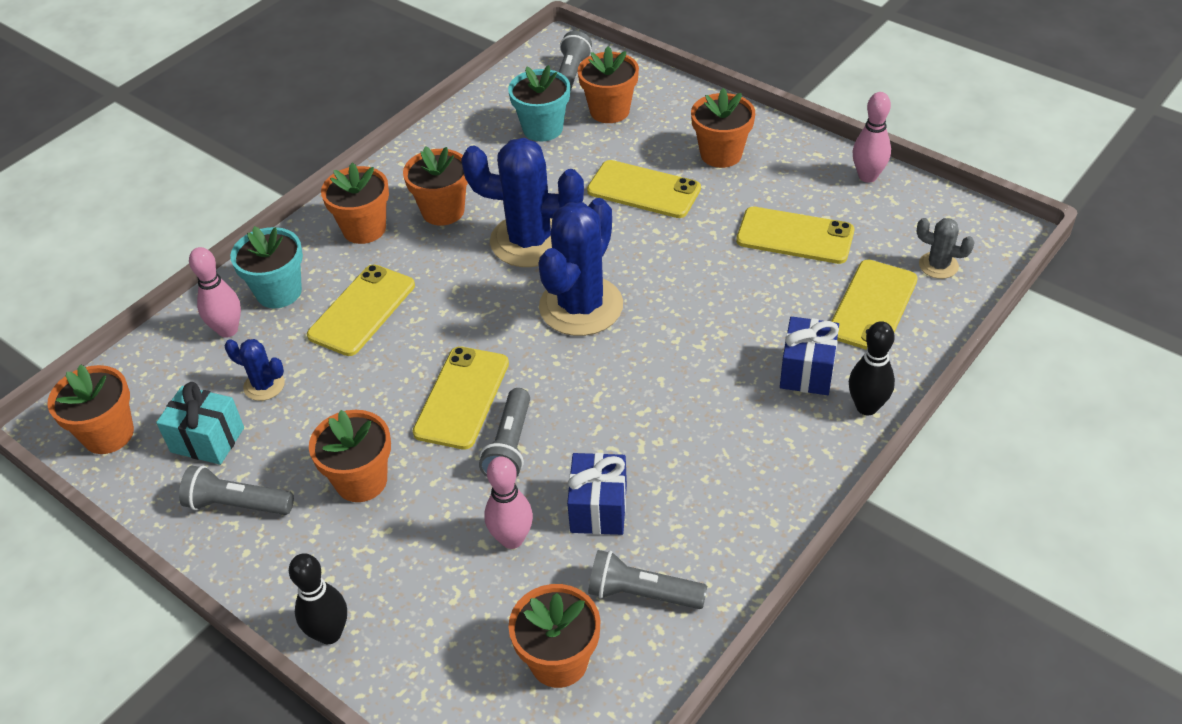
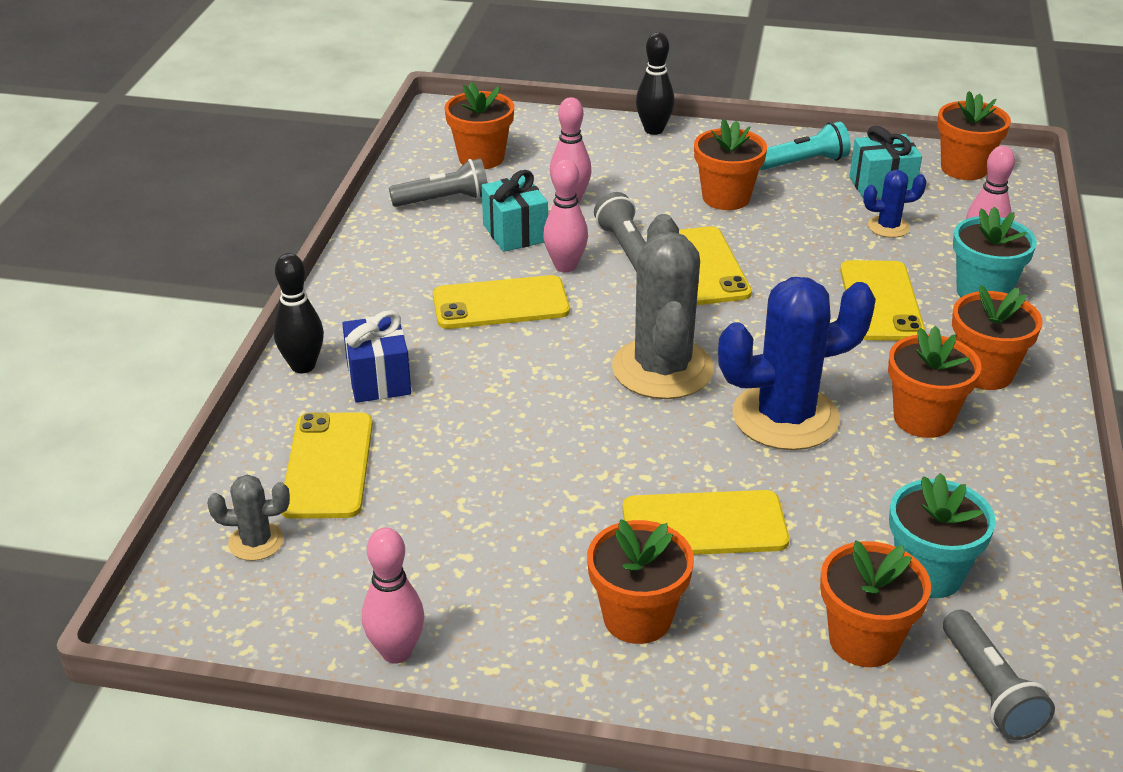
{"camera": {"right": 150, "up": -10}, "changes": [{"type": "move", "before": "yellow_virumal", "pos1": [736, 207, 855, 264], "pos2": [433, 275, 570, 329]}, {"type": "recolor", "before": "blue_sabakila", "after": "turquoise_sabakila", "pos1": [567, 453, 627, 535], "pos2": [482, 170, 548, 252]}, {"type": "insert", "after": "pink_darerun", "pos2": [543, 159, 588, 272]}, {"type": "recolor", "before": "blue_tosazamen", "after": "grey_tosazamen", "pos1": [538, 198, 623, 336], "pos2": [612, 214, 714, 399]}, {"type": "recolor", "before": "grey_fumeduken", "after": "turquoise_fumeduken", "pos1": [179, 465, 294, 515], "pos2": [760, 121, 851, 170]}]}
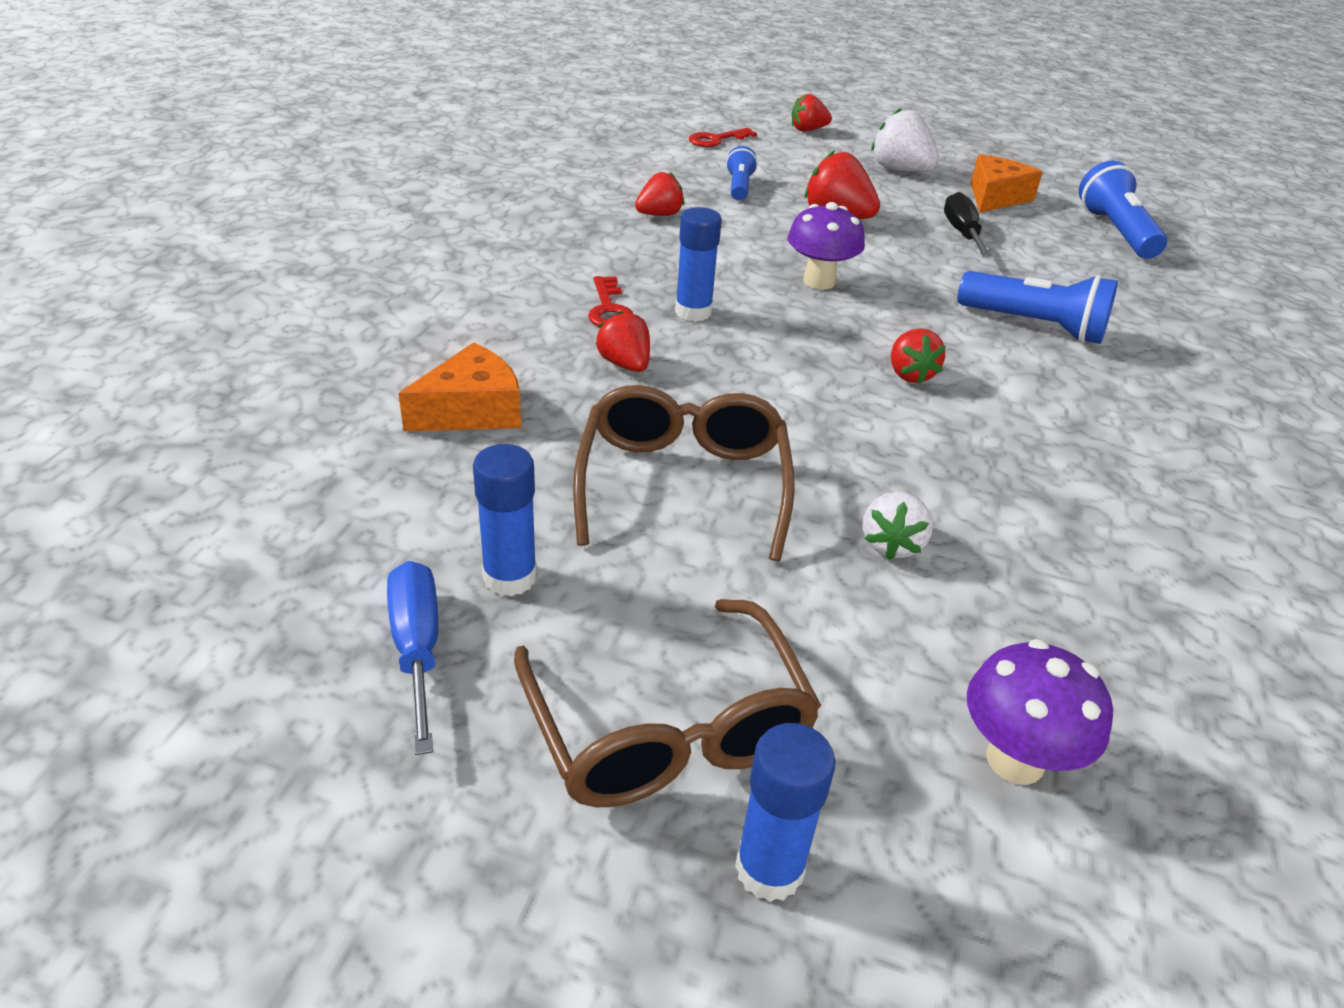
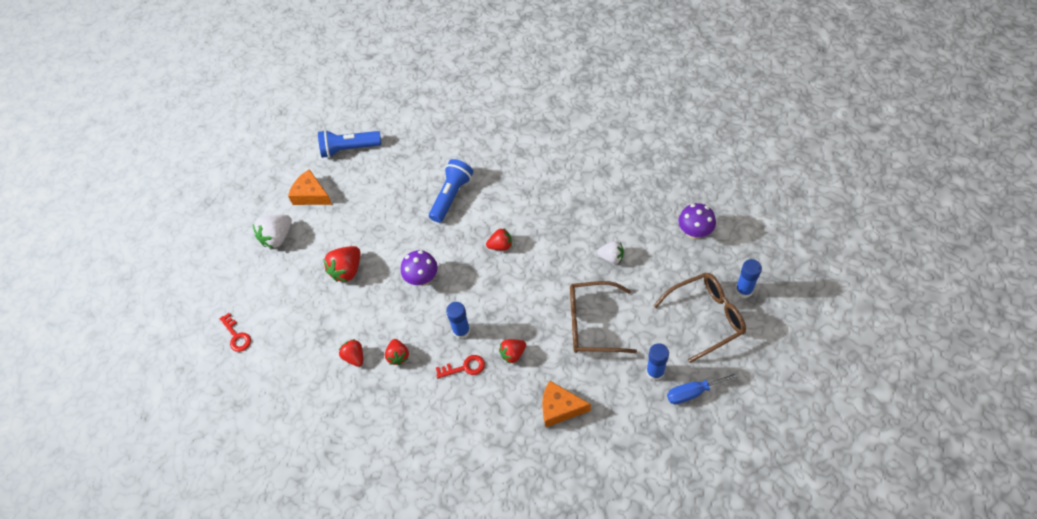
{"camera": {"right": -85, "up": 20}, "changes": [{"type": "move", "before": "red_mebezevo", "pos1": [792, 94, 832, 131], "pos2": [385, 339, 409, 365]}, {"type": "rotate", "before": "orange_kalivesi", "pos1": [398, 342, 521, 431], "pos2": [542, 380, 591, 427], "turn": -45}, {"type": "delete", "before": "blue_fumeduken", "pos1": [726, 146, 758, 201]}, {"type": "delete", "before": "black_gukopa", "pos1": [944, 192, 992, 258]}]}
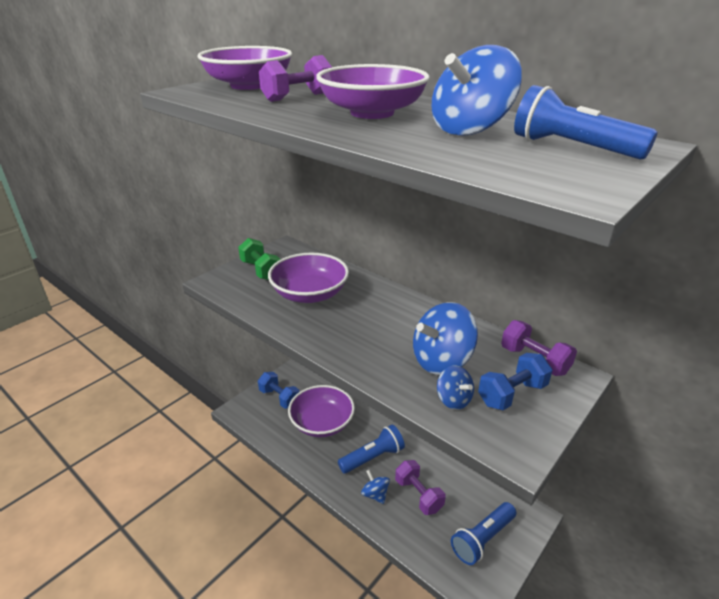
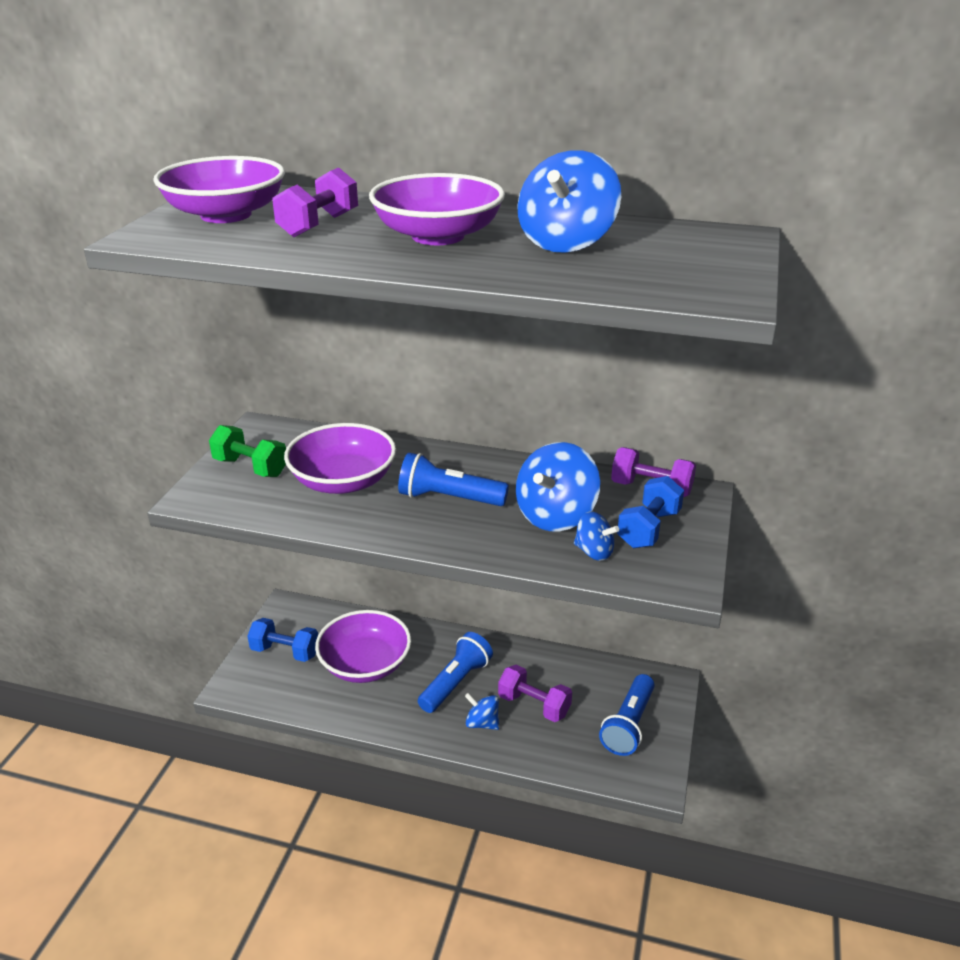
{"camera": {"right": -25, "up": 0}, "changes": [{"type": "move", "before": "blue_fumeduken", "pos1": [514, 85, 658, 159], "pos2": [398, 452, 509, 506]}]}
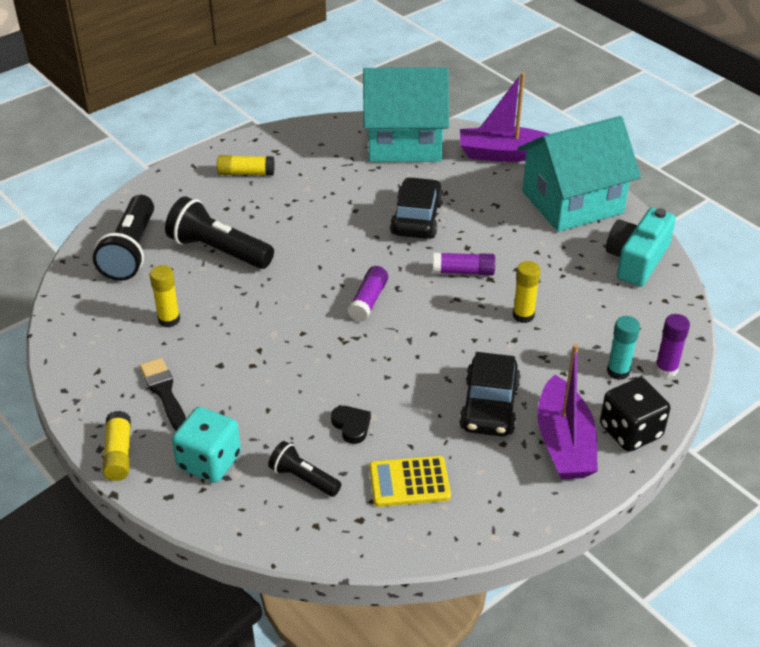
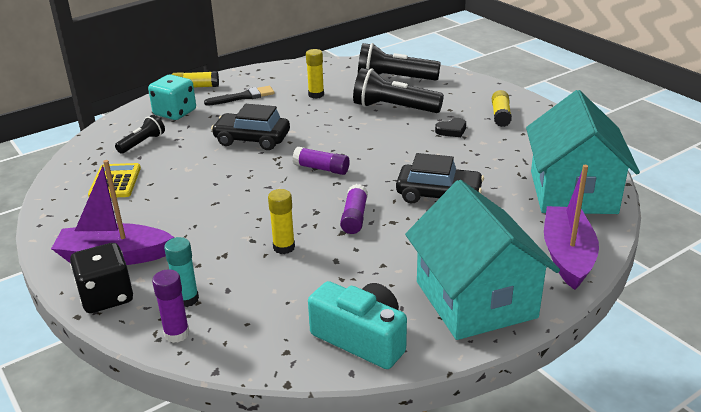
{"camera": {"right": 95, "up": -10}, "changes": [{"type": "move", "before": "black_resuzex", "pos1": [459, 352, 521, 437], "pos2": [211, 104, 290, 150]}, {"type": "rotate", "before": "black_fumeduken", "pos1": [165, 196, 274, 269], "pos2": [353, 68, 444, 113], "turn": -105}, {"type": "move", "before": "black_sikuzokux", "pos1": [331, 406, 371, 444], "pos2": [435, 118, 466, 137]}]}
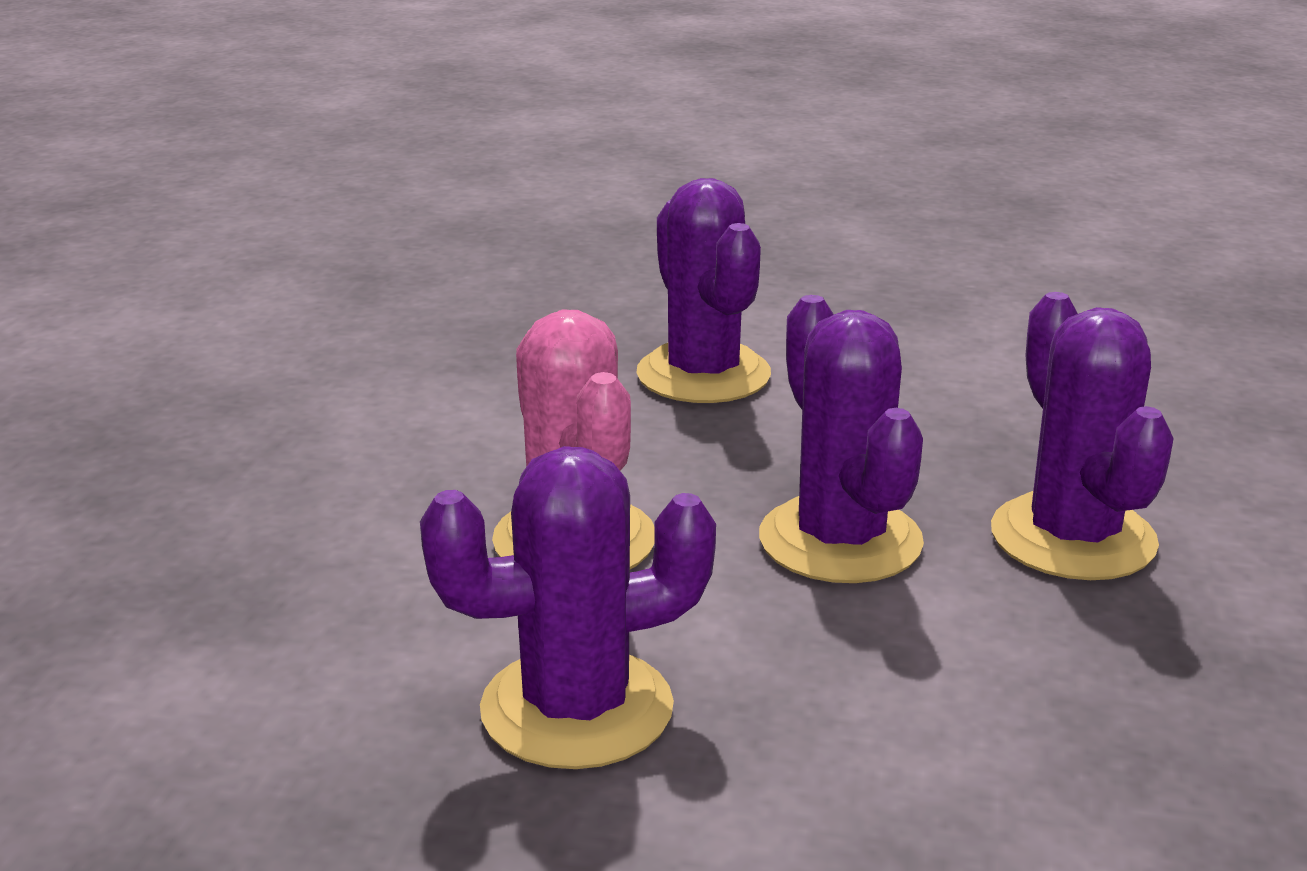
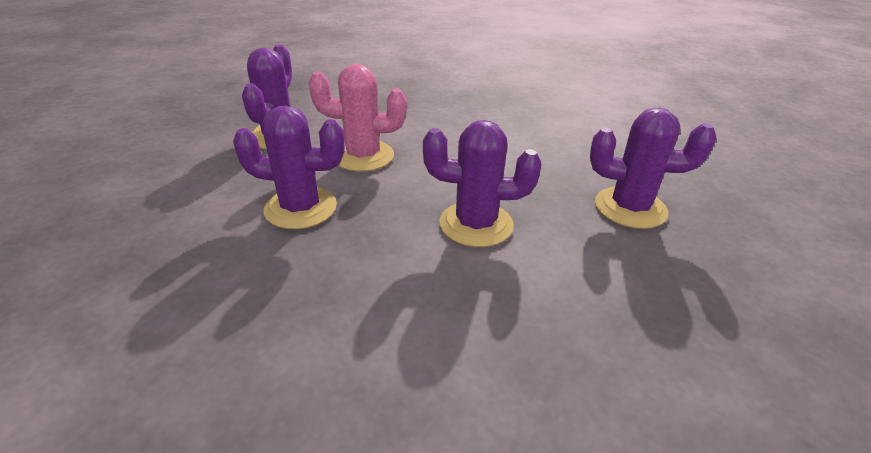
{"camera": {"right": 115, "up": 10}, "changes": [{"type": "move", "before": "purple_tosazamen", "pos1": [991, 292, 1174, 580], "pos2": [590, 108, 717, 229]}]}
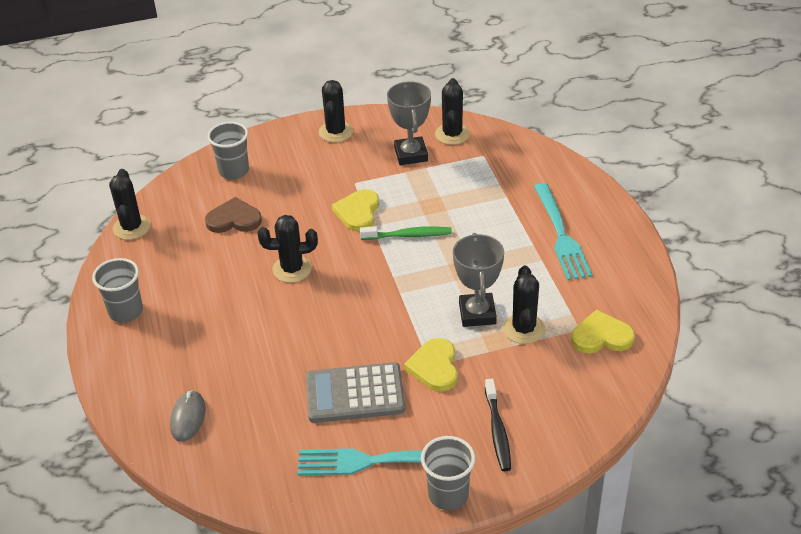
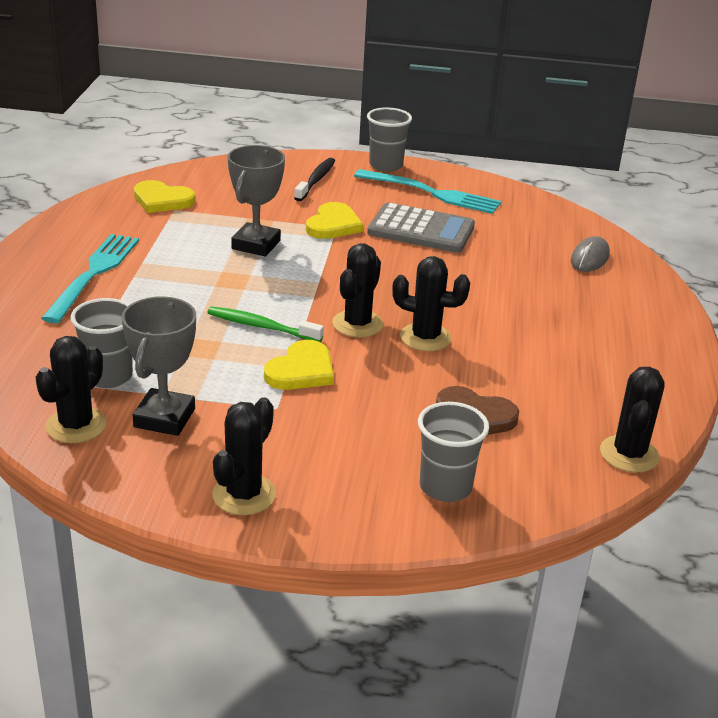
{"camera": {"right": -160, "up": -10}, "changes": [{"type": "move", "before": "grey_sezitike", "pos1": [92, 258, 143, 323], "pos2": [70, 298, 133, 388]}, {"type": "move", "before": "black_tosazamen", "pos1": [503, 266, 545, 344], "pos2": [332, 243, 383, 337]}]}
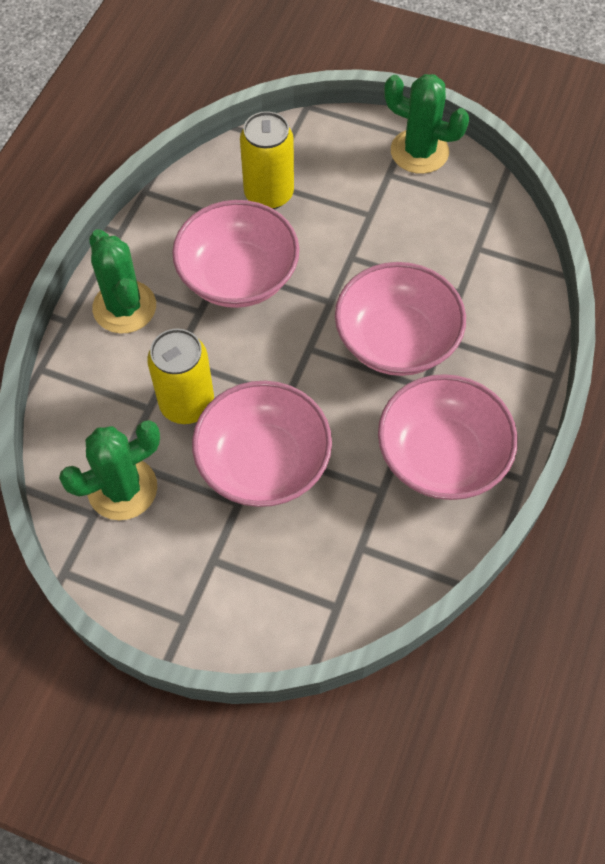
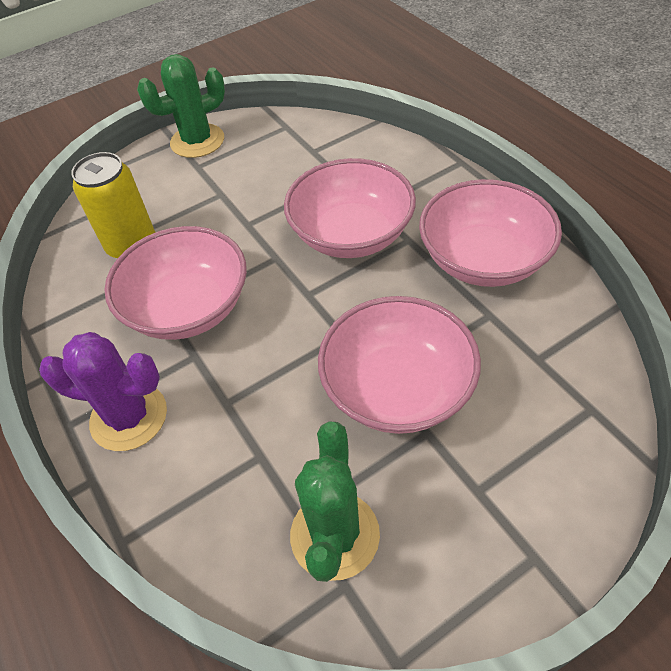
{"camera": {"right": -50, "up": -10}, "changes": [{"type": "recolor", "before": "green_tosazamen", "after": "purple_tosazamen", "pos1": [89, 229, 156, 334], "pos2": [39, 332, 167, 451]}, {"type": "delete", "before": "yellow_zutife", "pos1": [147, 329, 214, 424]}]}
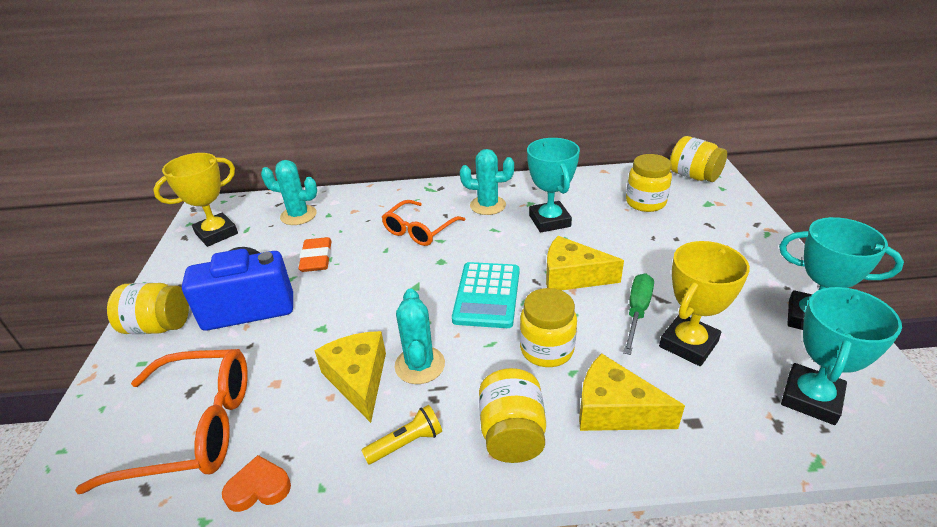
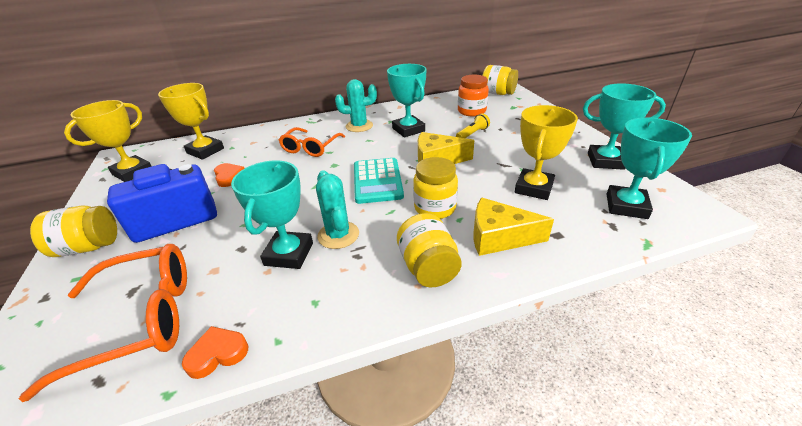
{"camera": {"right": -15, "up": 0}, "changes": [{"type": "replace", "before": "turquoise_tosazamen", "after": "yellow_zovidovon", "pos1": [261, 160, 317, 225], "pos2": [158, 83, 224, 160]}, {"type": "replace", "before": "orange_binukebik", "after": "orange_sikuzokux", "pos1": [298, 237, 331, 272], "pos2": [214, 163, 244, 187]}, {"type": "replace", "before": "yellow_kalivesi", "after": "turquoise_zovidovon", "pos1": [314, 331, 386, 423], "pos2": [231, 160, 313, 269]}, {"type": "move", "before": "yellow_fumeduken", "pos1": [361, 405, 442, 465], "pos2": [456, 113, 490, 138]}, {"type": "recolor", "before": "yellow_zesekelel", "after": "orange_zesekelel", "pos1": [626, 154, 672, 212], "pos2": [458, 75, 489, 116]}, {"type": "delete", "before": "green_gukopa", "pos1": [623, 273, 654, 355]}]}
